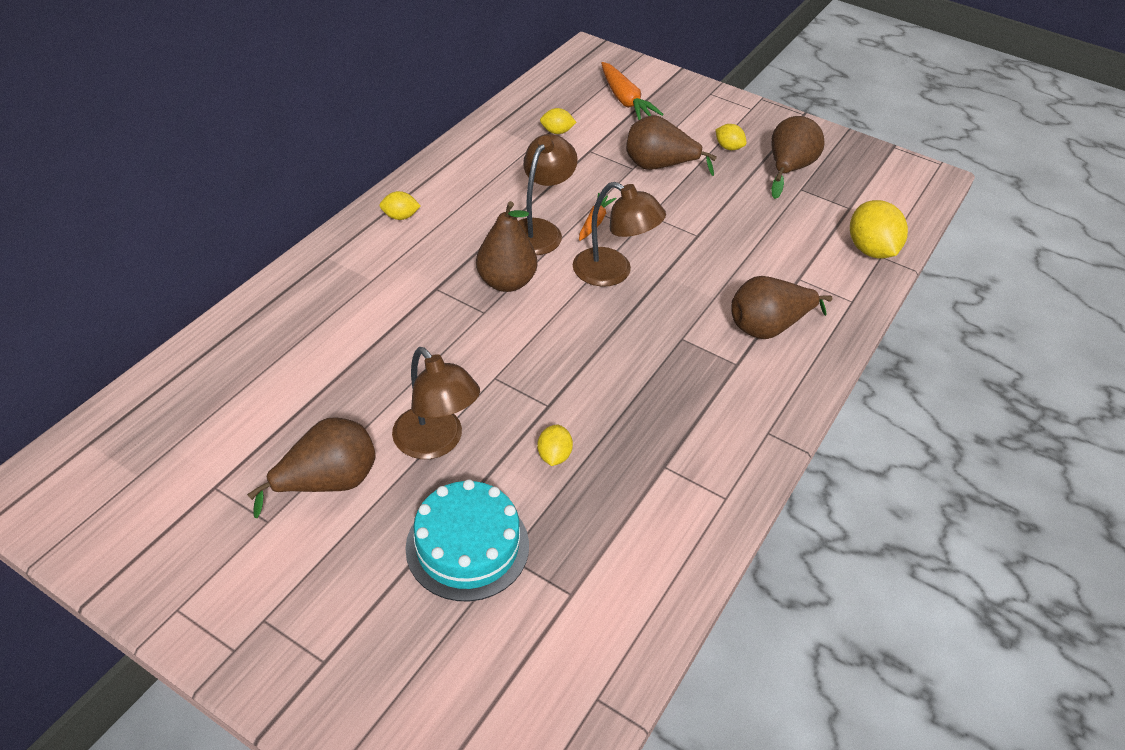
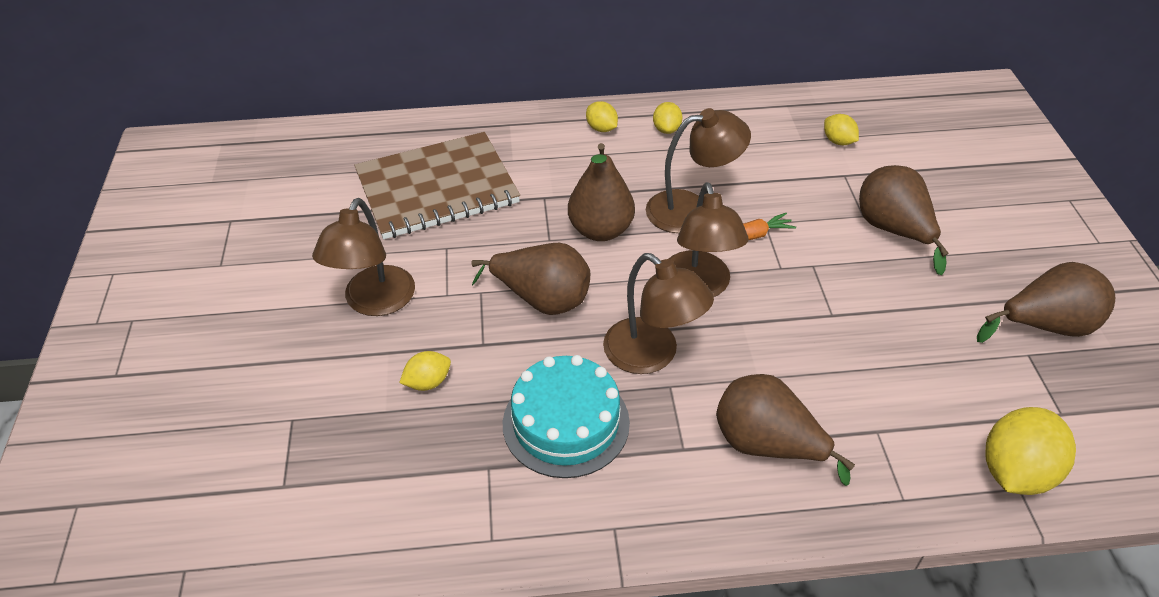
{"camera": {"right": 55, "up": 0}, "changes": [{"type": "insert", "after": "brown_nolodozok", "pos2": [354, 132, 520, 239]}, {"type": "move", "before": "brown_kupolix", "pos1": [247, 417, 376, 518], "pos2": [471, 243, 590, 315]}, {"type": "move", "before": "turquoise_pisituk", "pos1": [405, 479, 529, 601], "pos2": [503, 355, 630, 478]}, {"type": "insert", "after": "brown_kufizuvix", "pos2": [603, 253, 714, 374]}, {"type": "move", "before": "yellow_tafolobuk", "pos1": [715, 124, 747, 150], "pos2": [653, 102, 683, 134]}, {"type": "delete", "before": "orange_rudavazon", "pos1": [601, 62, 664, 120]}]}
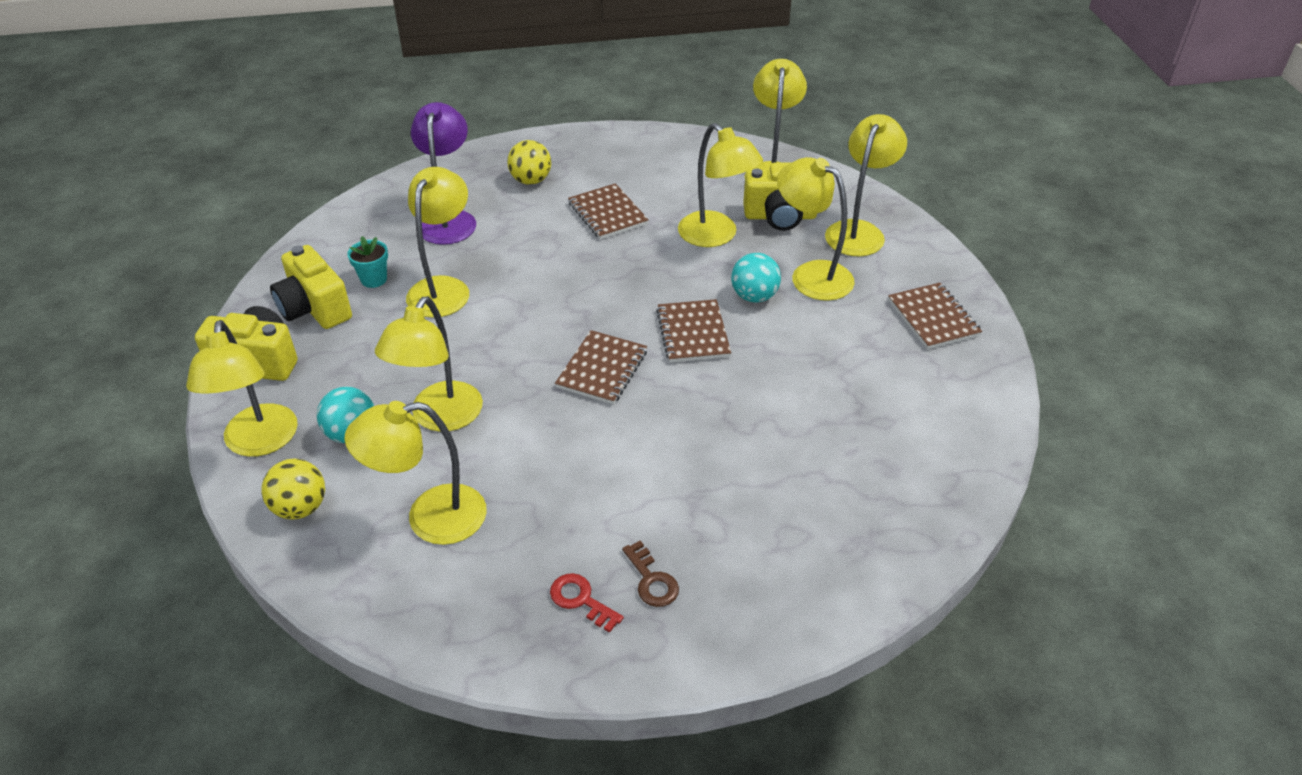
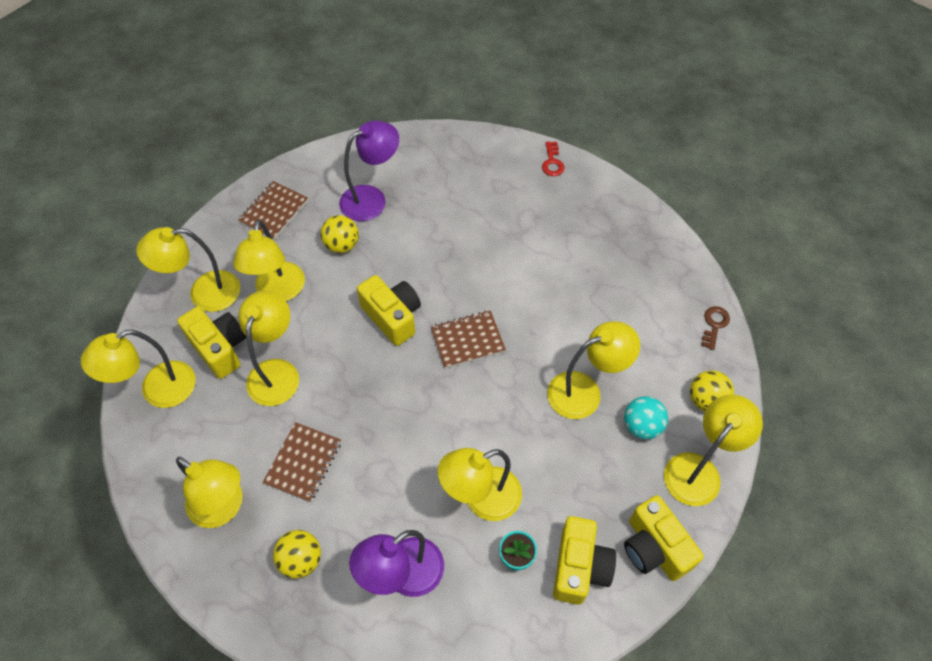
{"camera": {"right": -130, "up": 15}, "changes": [{"type": "move", "before": "yellow_kufizuvix", "pos1": [345, 401, 487, 545], "pos2": [176, 457, 243, 528]}, {"type": "insert", "after": "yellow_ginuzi", "pos2": [320, 215, 359, 253]}, {"type": "insert", "after": "purple_kufizuvix", "pos2": [339, 121, 399, 221]}, {"type": "replace", "before": "brown_nolodozok", "after": "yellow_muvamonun", "pos1": [656, 299, 731, 363], "pos2": [357, 275, 421, 346]}, {"type": "move", "before": "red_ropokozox", "pos1": [550, 573, 624, 633], "pos2": [542, 141, 565, 176]}, {"type": "move", "before": "brown_ropokozox", "pos1": [622, 541, 679, 607], "pos2": [701, 306, 730, 350]}, {"type": "delete", "before": "turquoise_ginuzi", "pos1": [731, 253, 781, 303]}]}
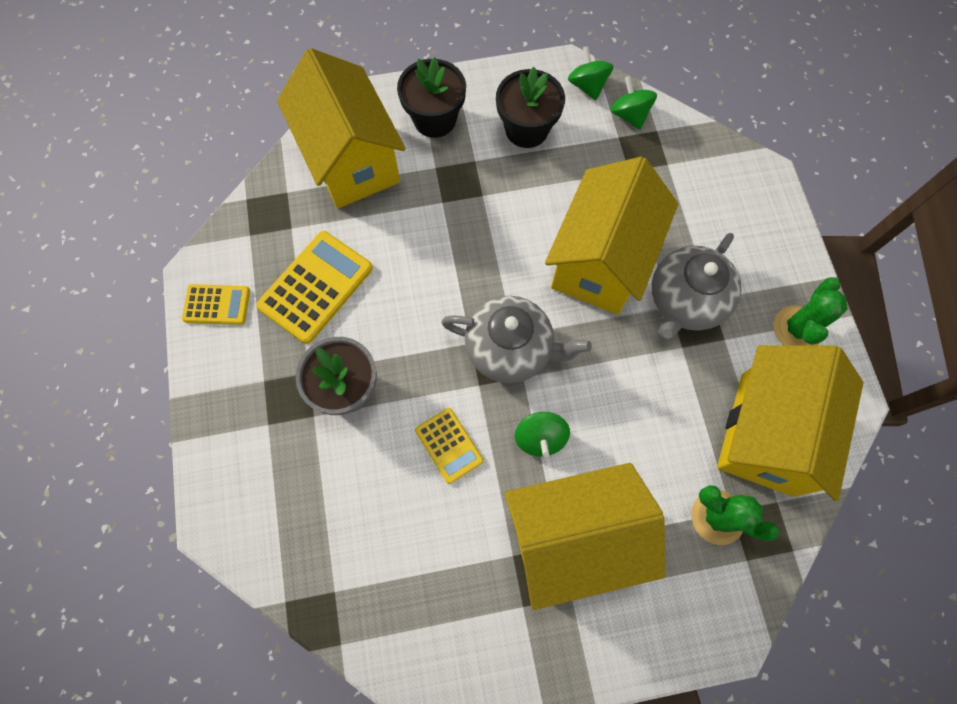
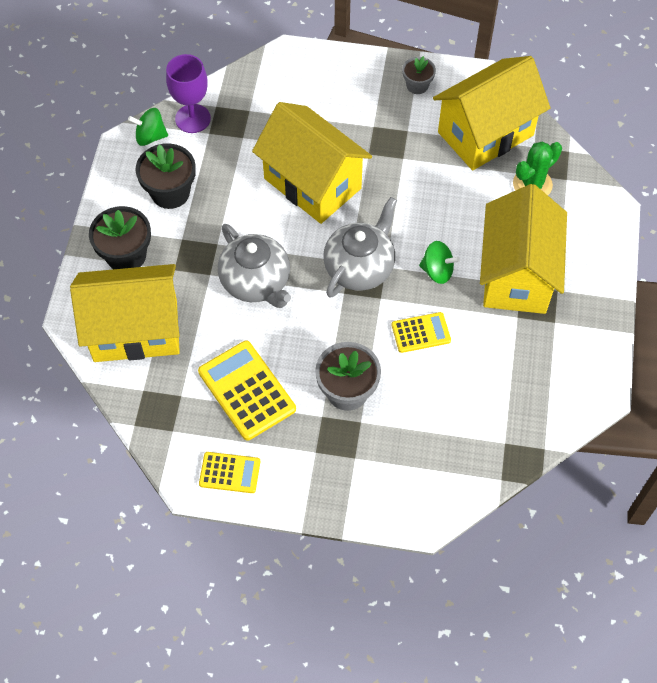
{"camera": {"right": -70, "up": -10}, "changes": [{"type": "replace", "before": "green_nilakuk", "after": "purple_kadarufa", "pos1": [610, 76, 657, 129], "pos2": [166, 54, 211, 133]}, {"type": "rotate", "before": "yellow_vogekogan", "pos1": [182, 284, 250, 325], "pos2": [199, 452, 260, 493], "turn": 75}, {"type": "move", "before": "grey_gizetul", "pos1": [651, 233, 742, 339], "pos2": [218, 224, 291, 308]}, {"type": "replace", "before": "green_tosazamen", "after": "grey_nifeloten", "pos1": [773, 277, 848, 345], "pos2": [402, 56, 436, 94]}, {"type": "rotate", "before": "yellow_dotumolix", "pos1": [717, 345, 863, 501], "pos2": [433, 56, 550, 170], "turn": -75}]}
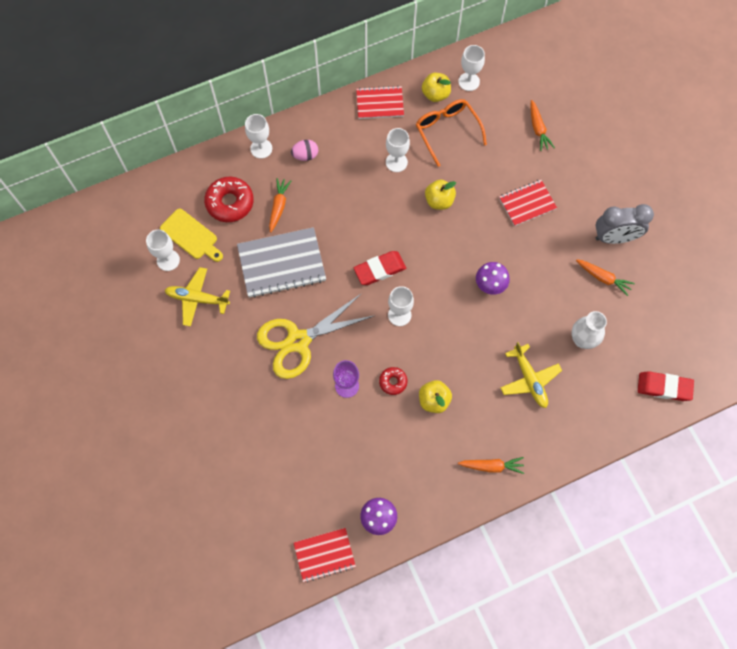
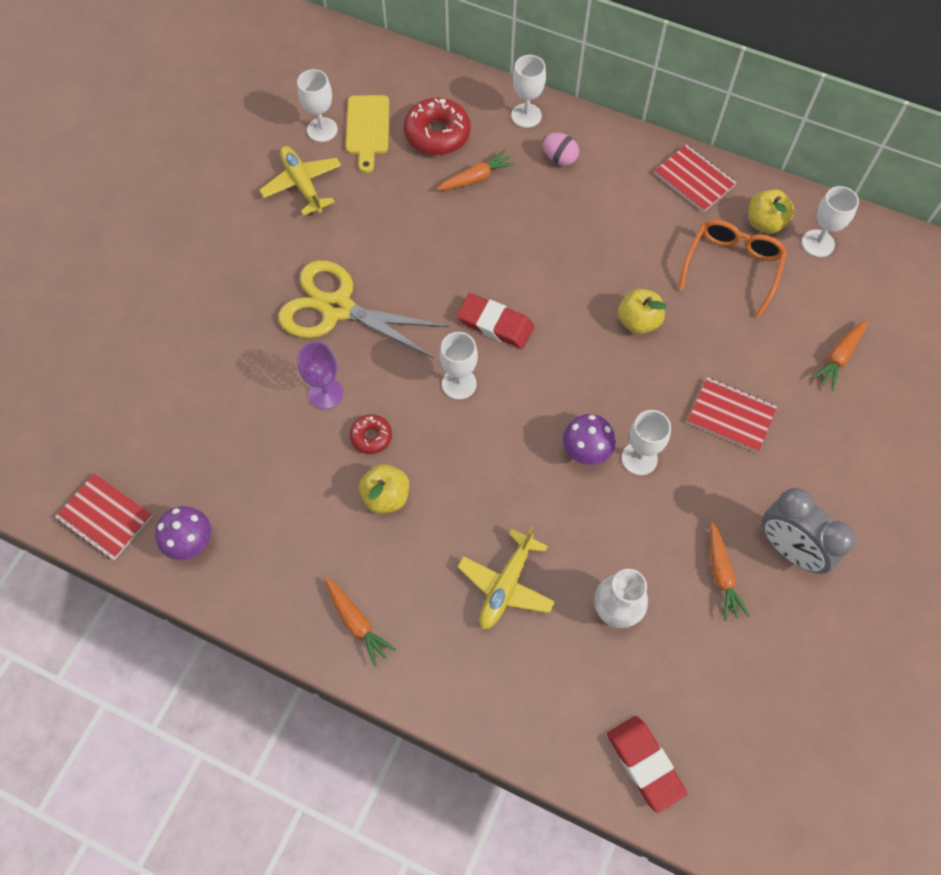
{"camera": {"right": 50, "up": -5}, "changes": [{"type": "move", "before": "white_kadarufa", "pos1": [386, 128, 410, 172], "pos2": [622, 410, 671, 475]}, {"type": "delete", "before": "grey_nolodozok", "pos1": [237, 227, 326, 298]}]}
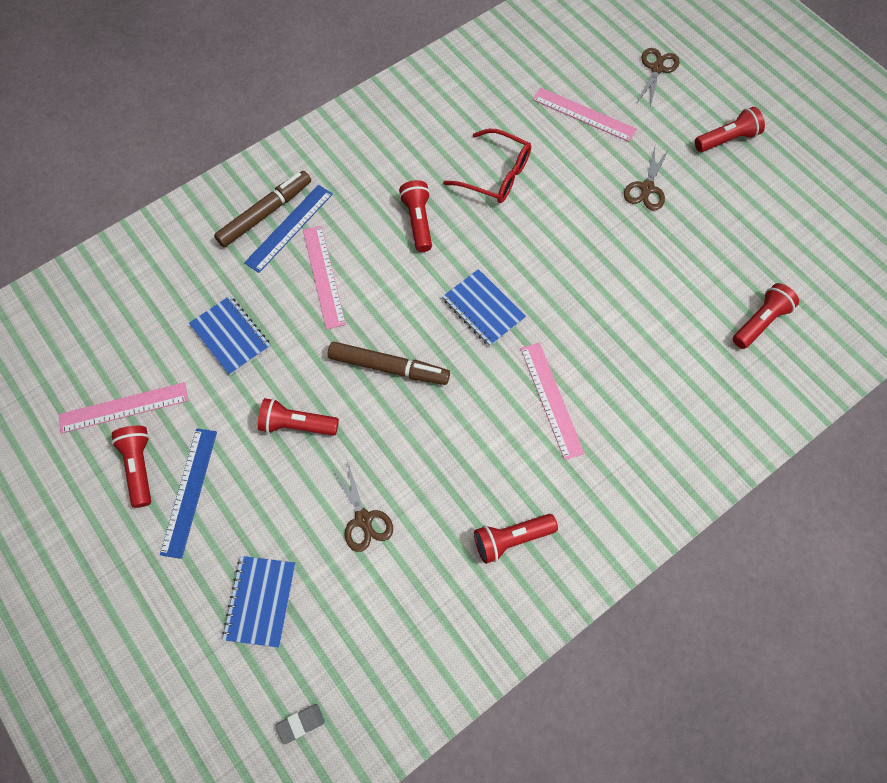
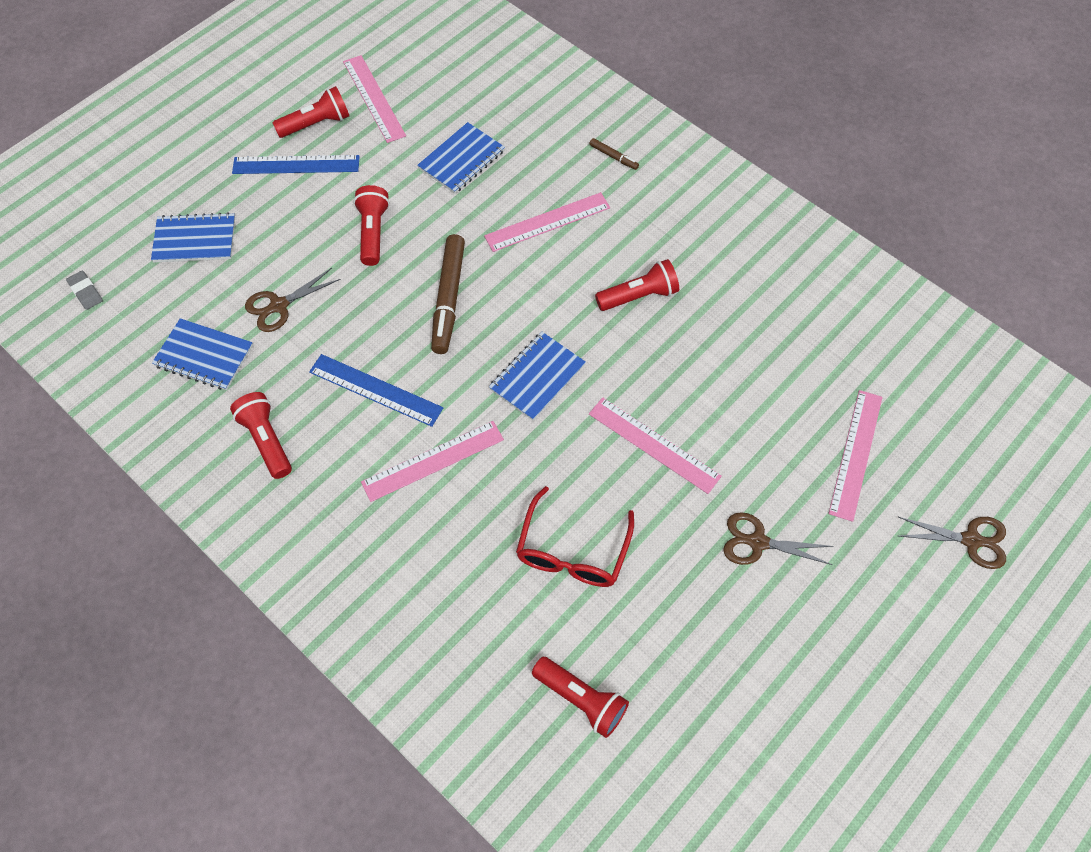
{"camera": {"right": 80, "up": -5}, "changes": [{"type": "insert", "after": "blue_nolodozok", "pos2": [152, 318, 253, 390]}, {"type": "move", "before": "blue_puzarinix", "pos1": [244, 185, 333, 273], "pos2": [309, 354, 443, 427]}, {"type": "move", "before": "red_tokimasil", "pos1": [443, 129, 531, 203], "pos2": [516, 486, 634, 587]}, {"type": "resize", "before": "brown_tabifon", "pos1": [214, 171, 311, 247], "pos2": [589, 138, 639, 170], "scale": 0.45}, {"type": "insert", "after": "pink_puzarinix", "pos2": [589, 397, 722, 494]}, {"type": "delete", "before": "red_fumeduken", "pos1": [695, 107, 765, 152]}]}
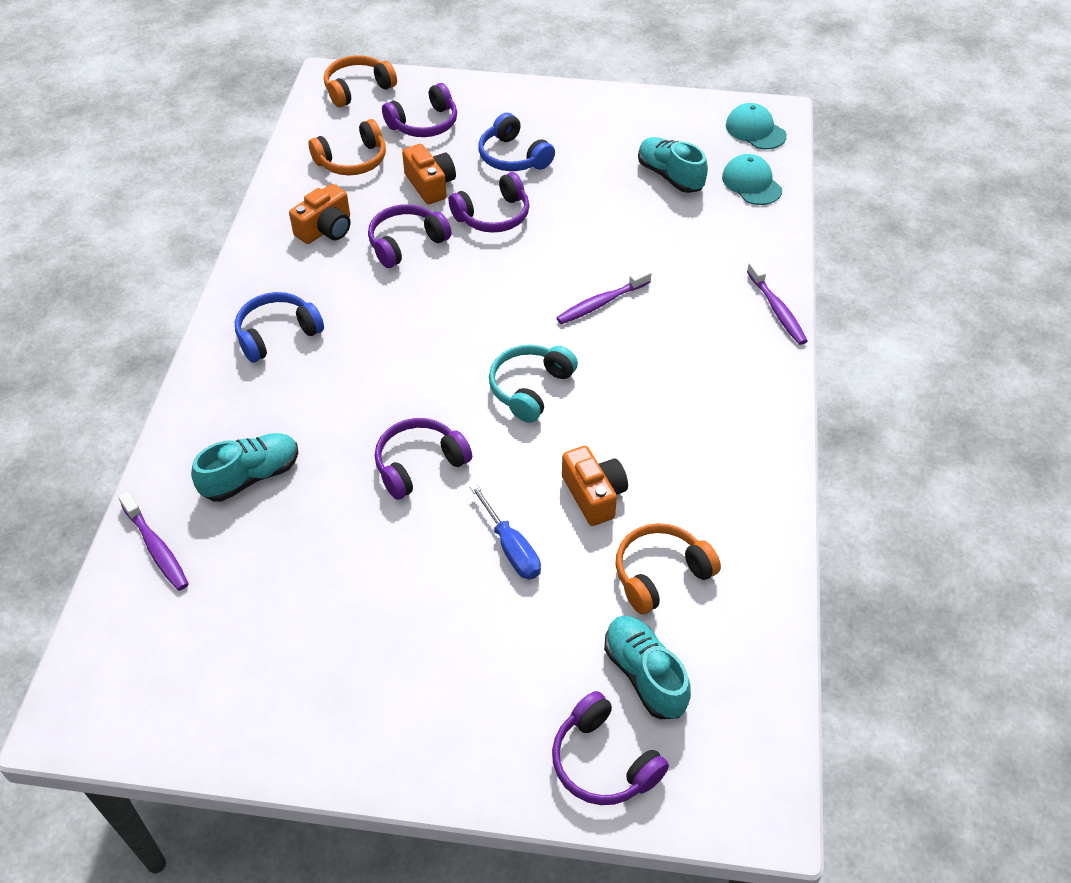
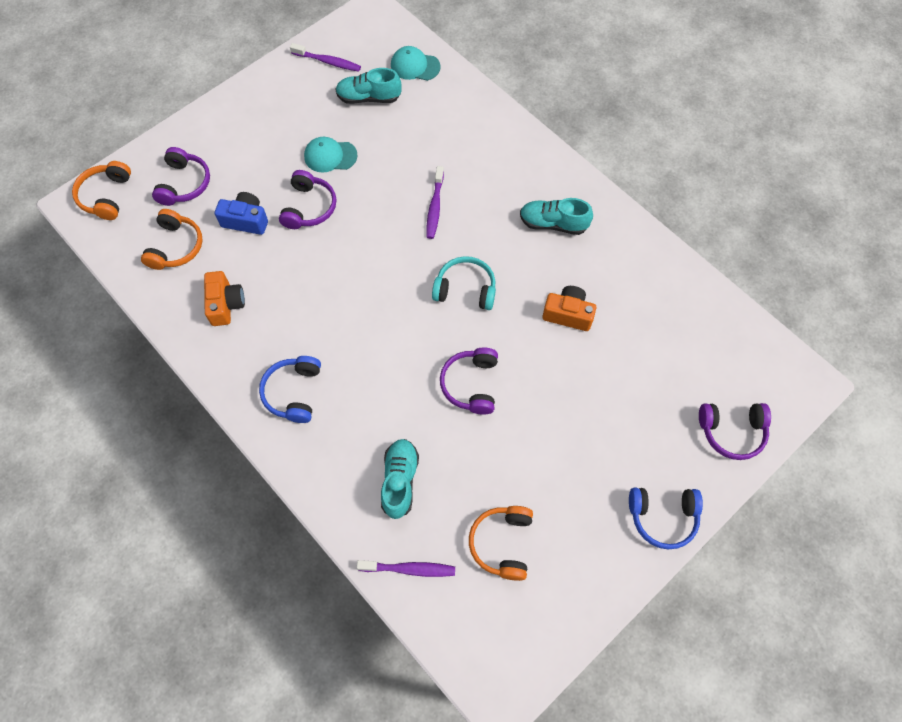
{"camera": {"right": -50, "up": 15}, "changes": [{"type": "recolor", "before": "orange_muvamonun", "after": "blue_muvamonun", "pos1": [402, 144, 456, 204], "pos2": [215, 192, 268, 235]}, {"type": "move", "before": "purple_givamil", "pos1": [747, 261, 808, 345], "pos2": [290, 43, 361, 72]}, {"type": "move", "before": "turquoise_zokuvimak", "pos1": [726, 103, 787, 149], "pos2": [304, 137, 357, 173]}, {"type": "rotate", "before": "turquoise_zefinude", "pos1": [489, 345, 578, 423], "pos2": [432, 256, 496, 310], "turn": 120}, {"type": "move", "before": "orange_zefinude", "pos1": [616, 523, 721, 614], "pos2": [469, 506, 533, 581]}, {"type": "move", "before": "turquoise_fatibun", "pos1": [604, 616, 691, 719], "pos2": [520, 198, 593, 235]}, {"type": "move", "before": "blue_zefinude", "pos1": [478, 113, 555, 171], "pos2": [629, 488, 703, 549]}, {"type": "delete", "before": "purple_zefinude", "pos1": [368, 204, 452, 268]}, {"type": "delete", "before": "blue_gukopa", "pos1": [470, 484, 541, 579]}]}
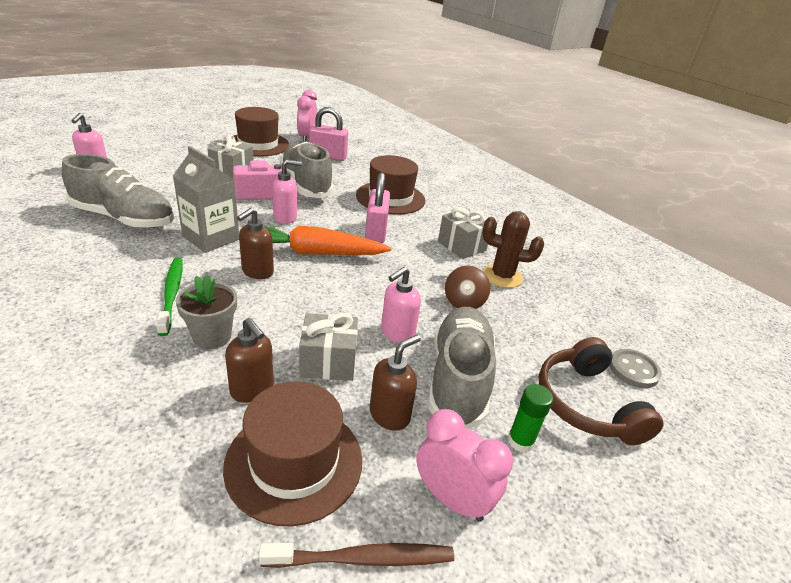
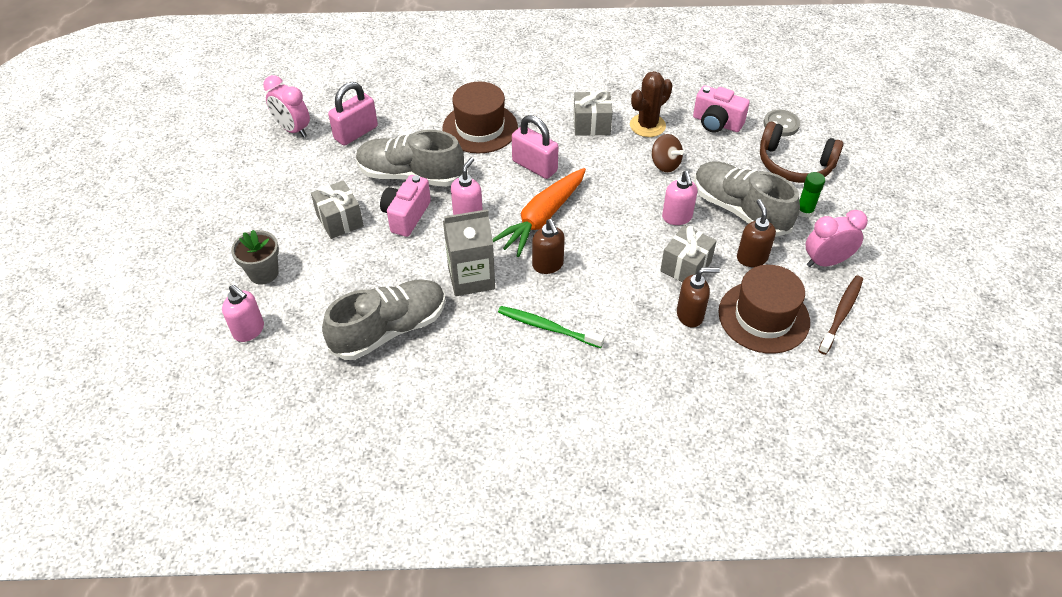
{"camera": {"right": -50, "up": 15}, "changes": [{"type": "move", "before": "grey_nifeloten", "pos1": [176, 274, 237, 349], "pos2": [231, 230, 279, 284]}, {"type": "insert", "after": "pink_muvamonun", "pos2": [693, 85, 750, 133]}, {"type": "delete", "before": "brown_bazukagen", "pos1": [234, 107, 289, 156]}]}
